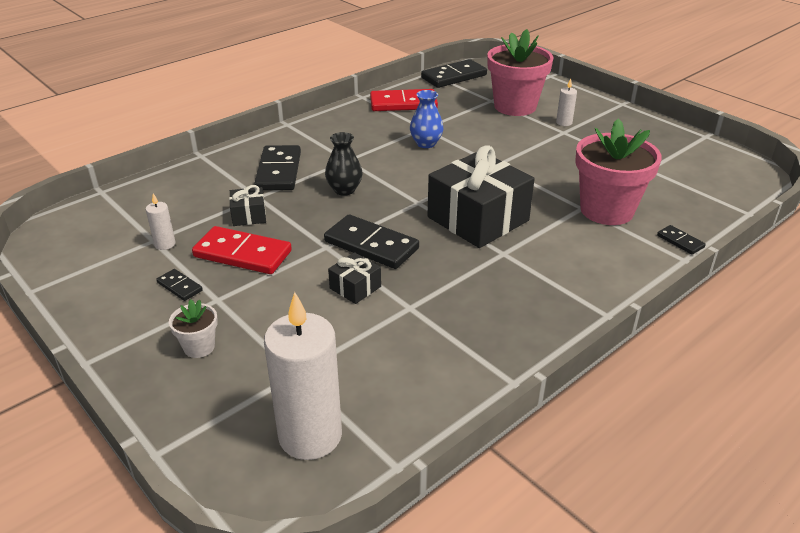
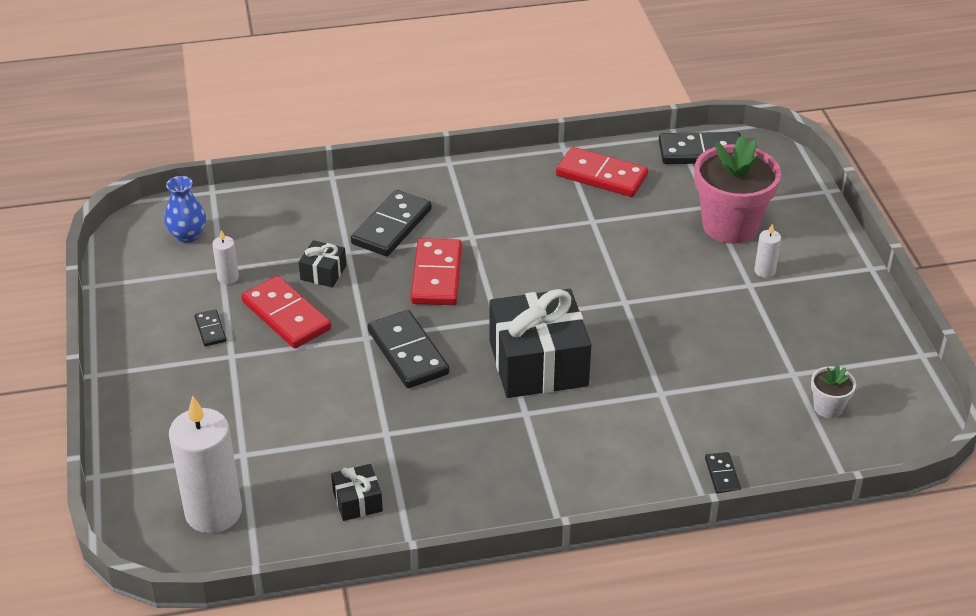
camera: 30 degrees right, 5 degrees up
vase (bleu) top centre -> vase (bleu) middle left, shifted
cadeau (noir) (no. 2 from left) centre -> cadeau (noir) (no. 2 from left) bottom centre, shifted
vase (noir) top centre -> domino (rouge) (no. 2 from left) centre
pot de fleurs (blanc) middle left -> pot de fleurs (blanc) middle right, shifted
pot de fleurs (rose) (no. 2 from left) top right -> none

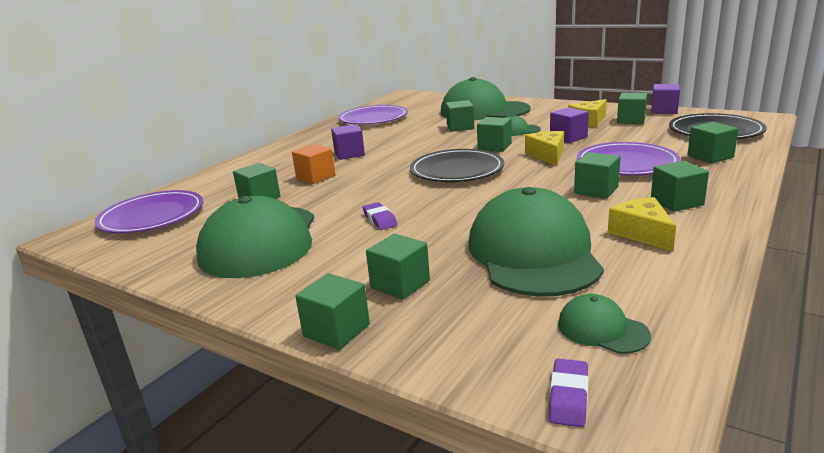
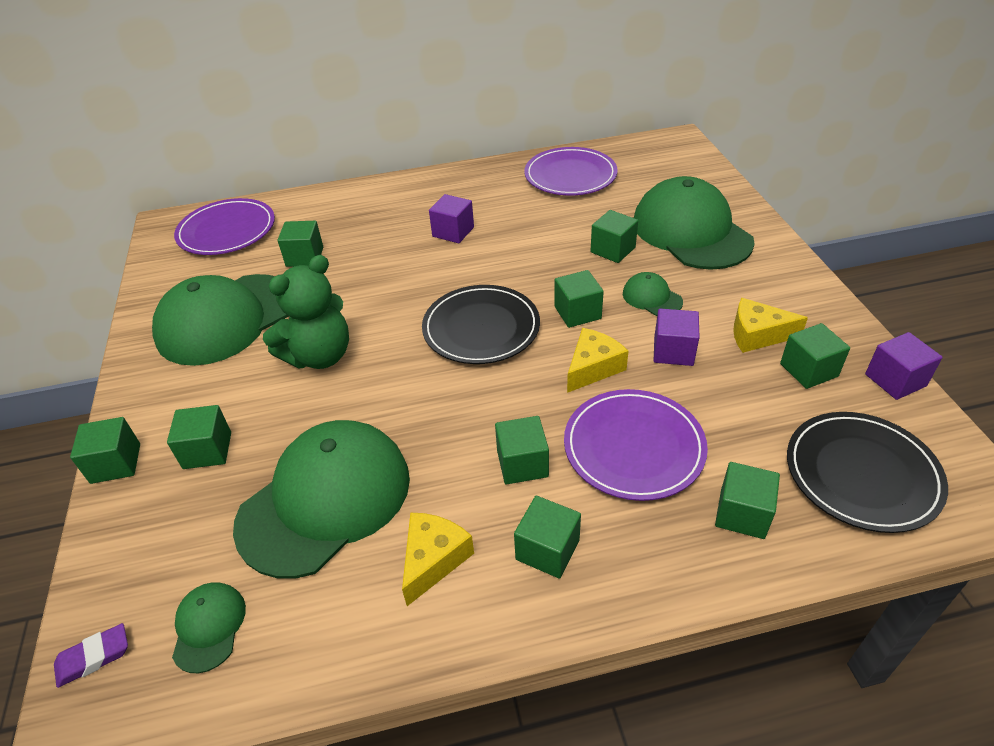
camera: 45 degrees right, 20 degrees up
gomme (violet) (no. 1 from left) centre -> ours en peluche (vert) middle left
cube (orange) centre -> none

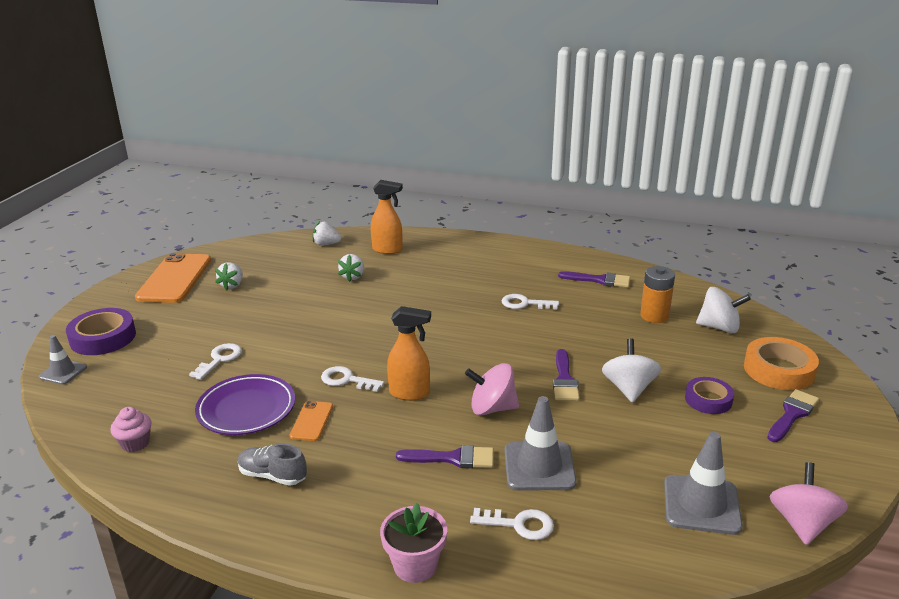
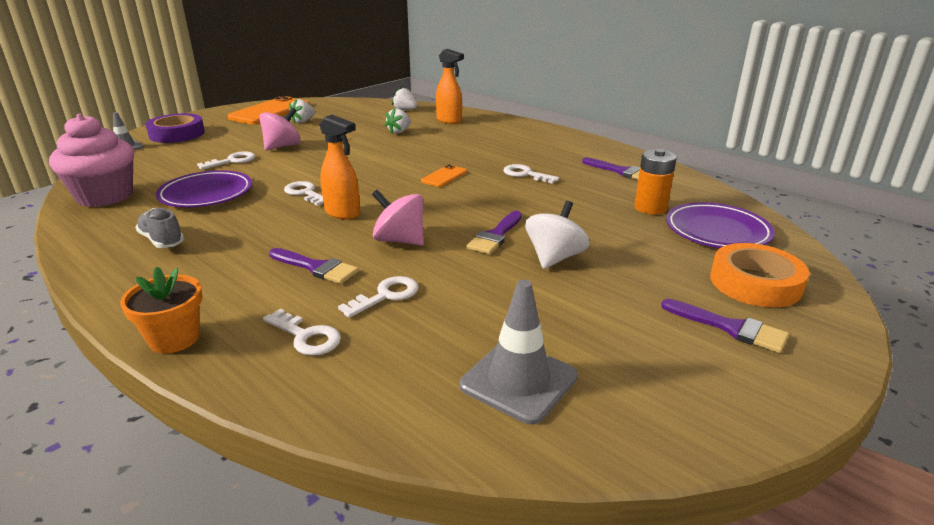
camera: 25 degrees right, 0 degrees up
muffin (rose) bottom left -> muffin (rose) top left, x2.14
pot de fleurs (rose) bottom centre -> pot de fleurs (orange) middle left
toupie (rose) (no. 2 from left in the first image) bottom right -> toupie (rose) (no. 1 from left) top left, shifted
cône de chantier (gris) (no. 2 from left) bottom centre -> clé (blanc) (no. 4 from left) centre
téléphone (orange) (no. 2 from left) bottom centre -> téléphone (orange) (no. 2 from left) centre, shifted
pinceau (violet) (no. 4 from left) bottom right -> pinceau (violet) (no. 4 from left) middle right, 60 degrees clockwise
toupie (blanc) (no. 2 from left) middle right -> assiette (violet) (no. 2 from left) middle right
ruban adhésif (violet) (no. 2 from left) middle right -> none

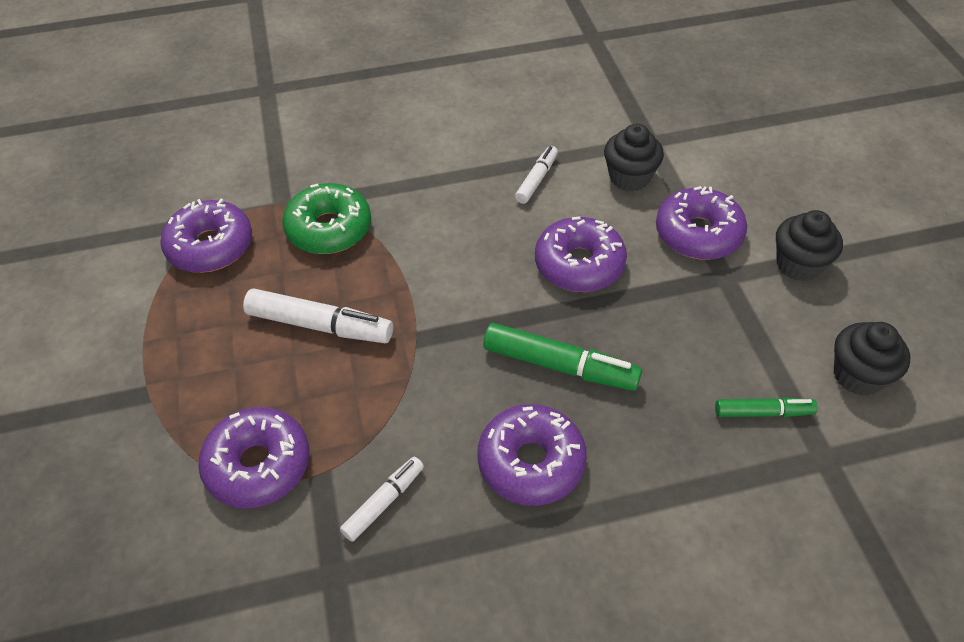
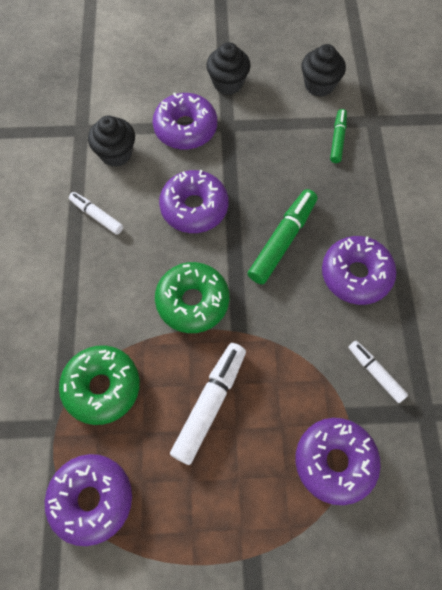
camera: 80 degrees left, 15 degrees up
none -> beignet (vert) (no. 2 from left) centre

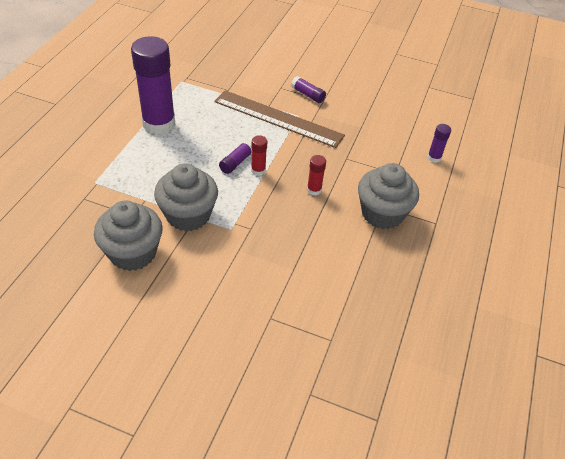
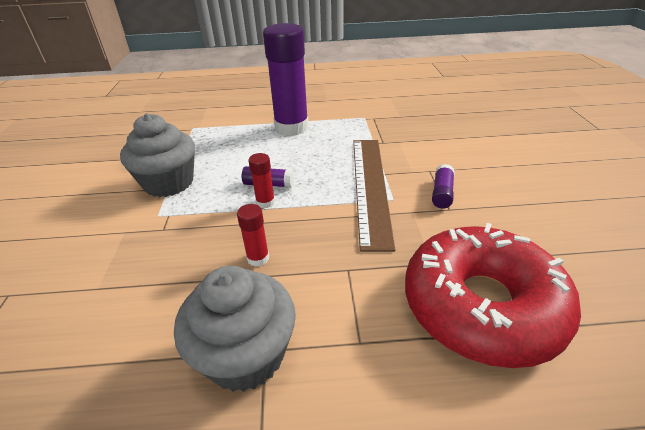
camera: 70 degrees right, 10 degrees down
none -> beignet (rouge) bottom right
muffin (gris) (no. 1 from left) middle left -> none
bâton de colle (violet) (no. 4 from left) top right -> none

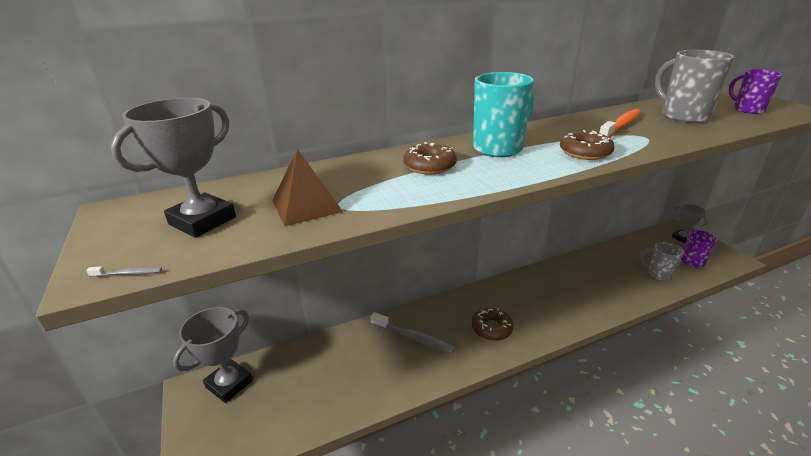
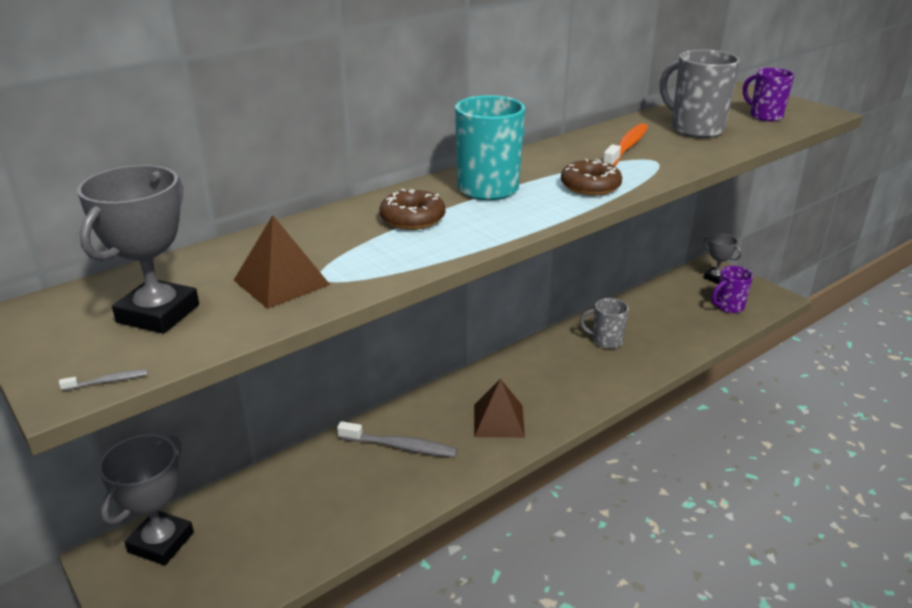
camera: 15 degrees left, 0 degrees up
beignet (marron) (no. 2 from left) bottom centre -> pyramide (marron) (no. 2 from left) bottom centre
tasse (gris) (no. 1 from left) middle right -> tasse (gris) (no. 1 from left) centre, shifted

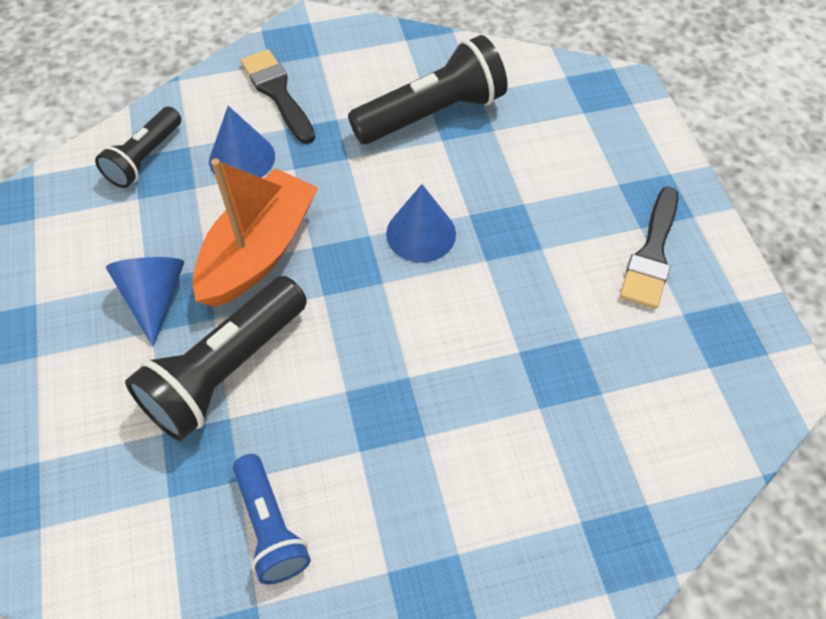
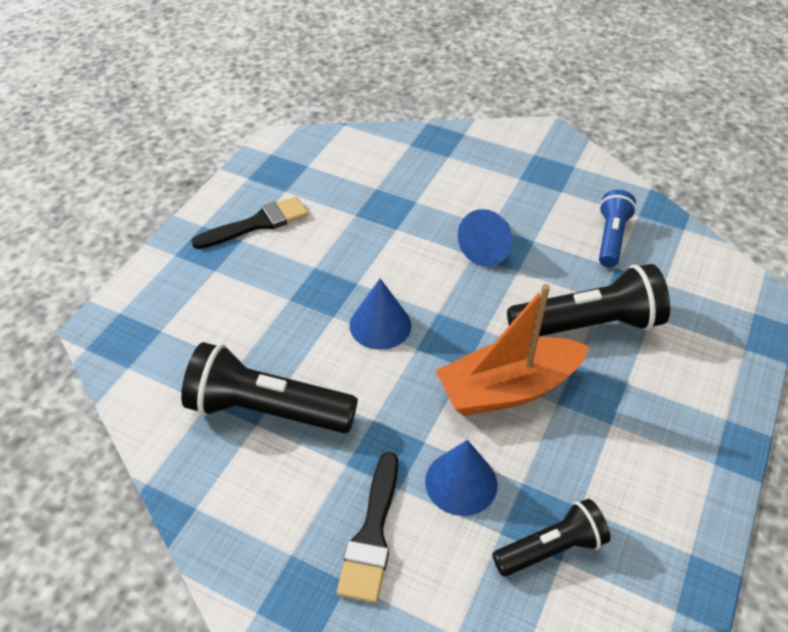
camera: 140 degrees left, 10 degrees down
cône (bleu) (no. 1 from left in the first image) middle left -> cône (bleu) (no. 3 from left) centre, shifted

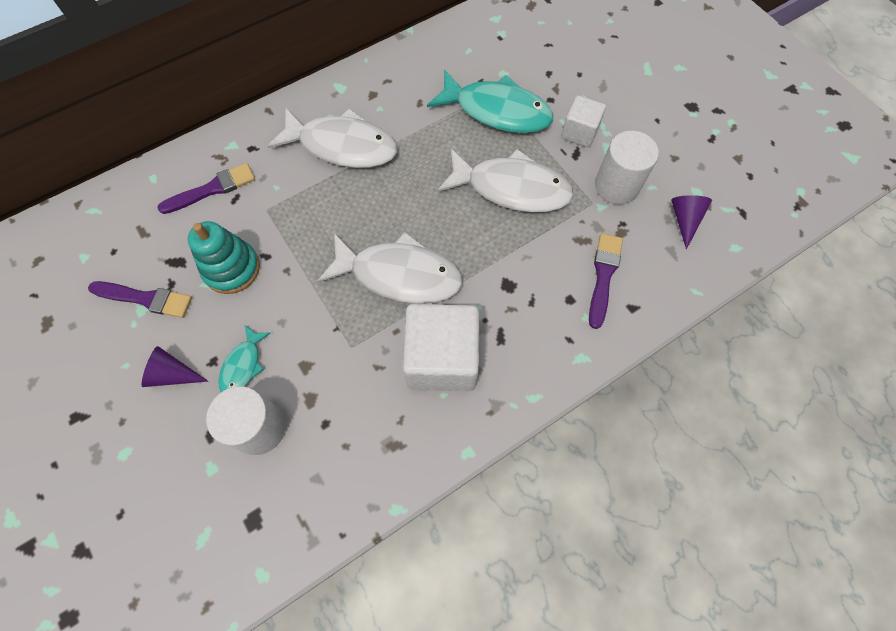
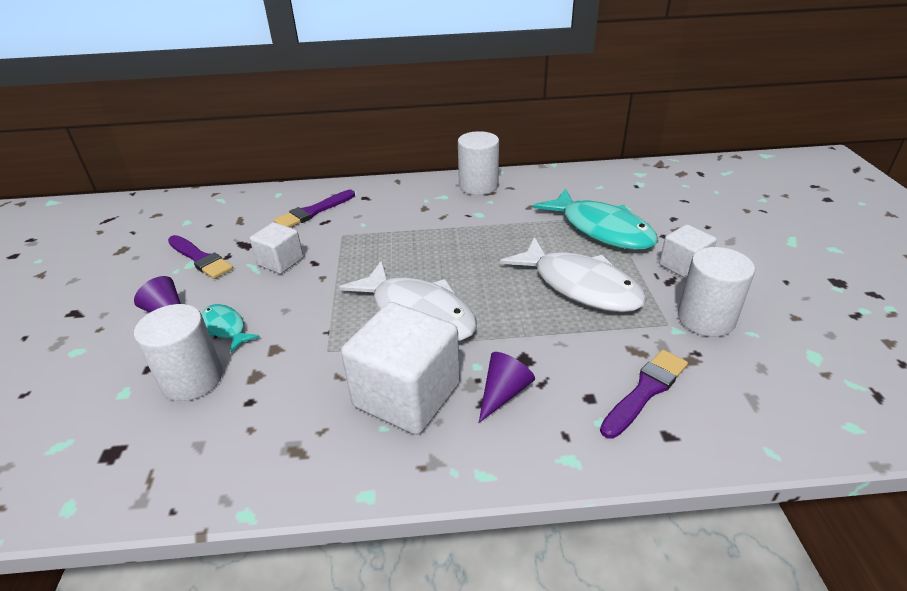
camera: 30 degrees right, 30 degrees down
poisson (turquoise) (no. 1 from left) middle left, 90 degrees clockwise
jouet à empiler (turquoise) middle left -> cube (blanc) (no. 1 from left) middle left
pinceau (violet) (no. 2 from left) top left -> pinceau (violet) (no. 2 from left) centre, 135 degrees clockwise
none -> cylindre (blanc) (no. 2 from left) top centre
cône (violet) (no. 2 from left) middle right -> cône (violet) (no. 2 from left) centre, shifted
poisson (blanc) (no. 1 from left) top centre -> none

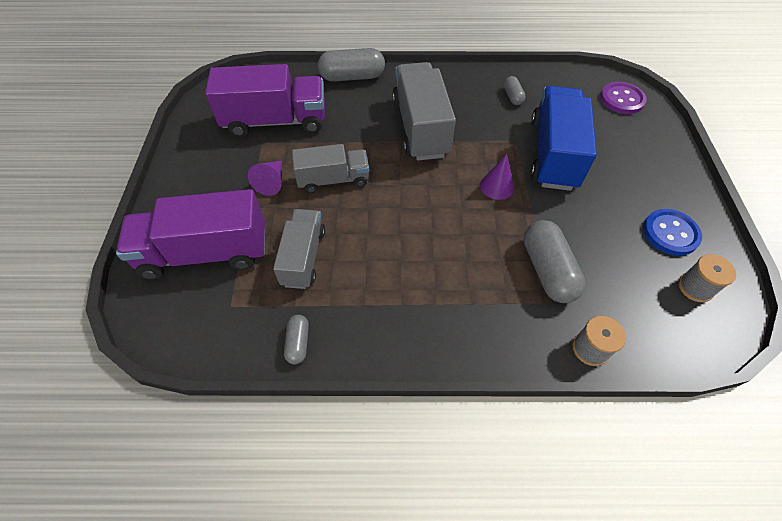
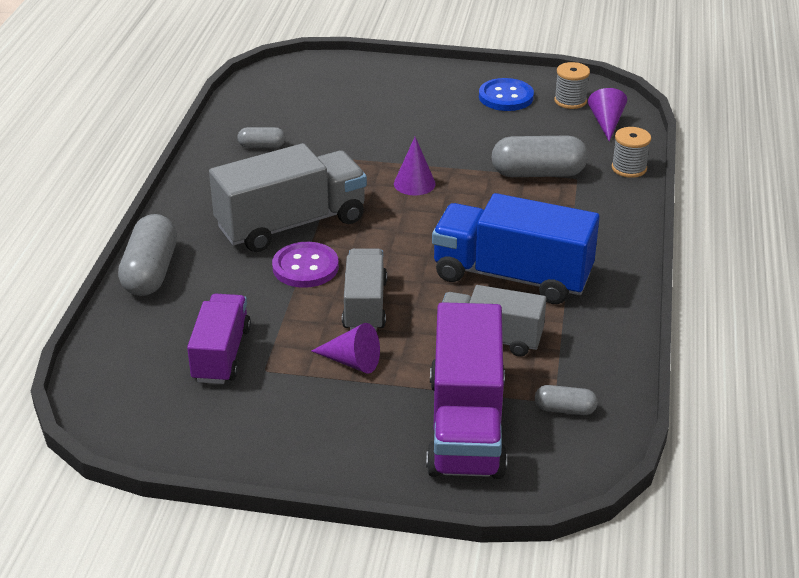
camera: 80 degrees left, 20 degrees down
camion (violet) (no. 2 from left in the first image) top centre -> camion (violet) (no. 1 from left) middle left, x0.62
camion (gris) (no. 3 from left in the first image) top centre -> camion (gris) (no. 1 from left) centre, 150 degrees clockwise
bouton (violet) top right -> bouton (violet) centre, shifted
camion (bleu) top right -> camion (bleu) centre, shifted
gélule (gris) (no. 1 from left in the first image) centre -> gélule (gris) (no. 4 from left) bottom right, shifted
none -> cône (violet) (no. 3 from left) top right

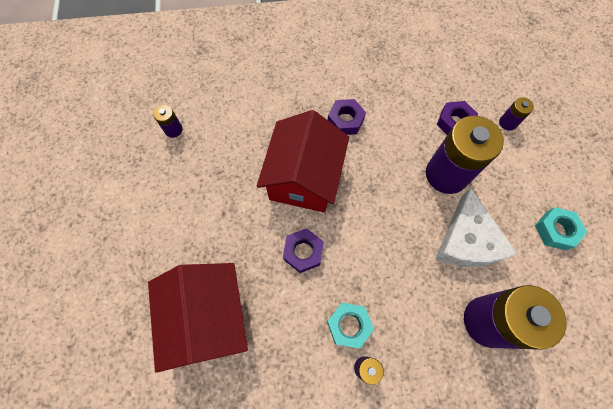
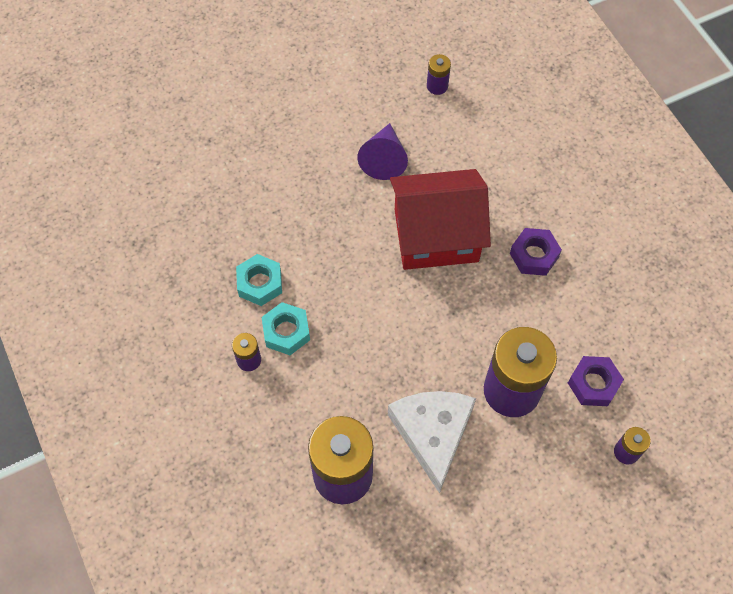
camera: 70 degrees right, 5 degrees down
écrou (turquoise) (no. 2 from left in the first image) middle right -> écrou (turquoise) (no. 1 from left) centre, shifted
none -> cône (violet) top centre
fromage (blanc) middle right -> fromage (blanc) bottom centre, 105 degrees clockwise
maison (rouge) (no. 1 from left) bottom left -> none
écrou (violet) (no. 1 from left) centre -> none

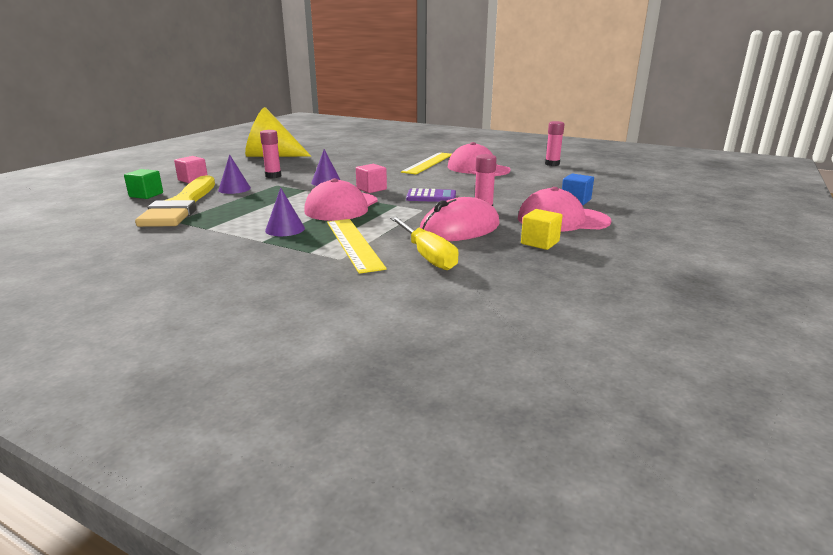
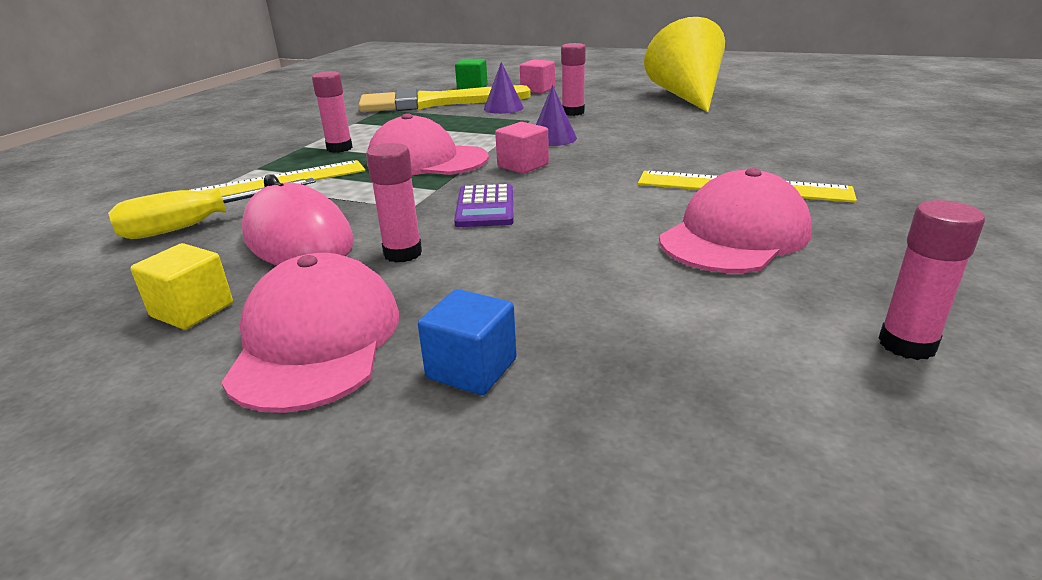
camera: 85 degrees right, 5 degrees up
cône (violet) (no. 2 from left) centre -> bâton de colle (rose) (no. 1 from left) top left

